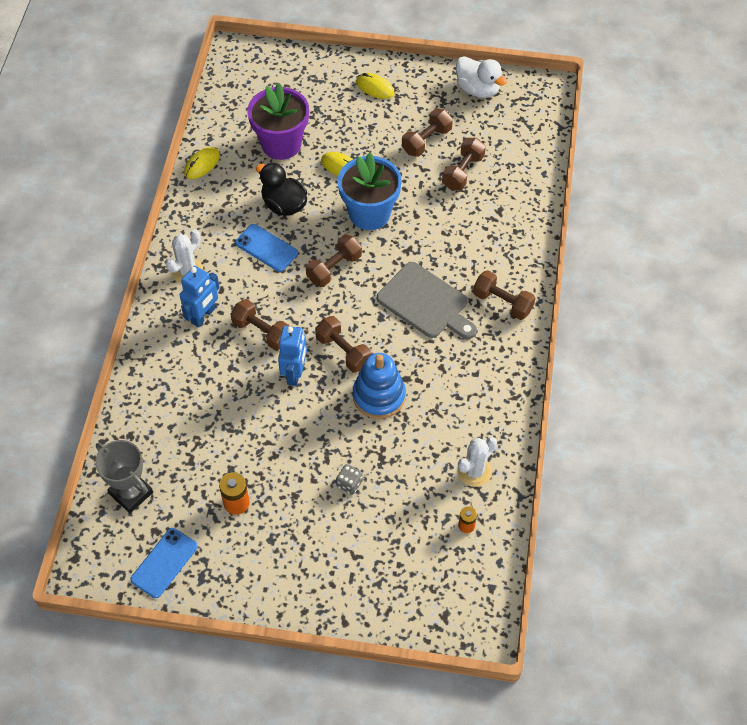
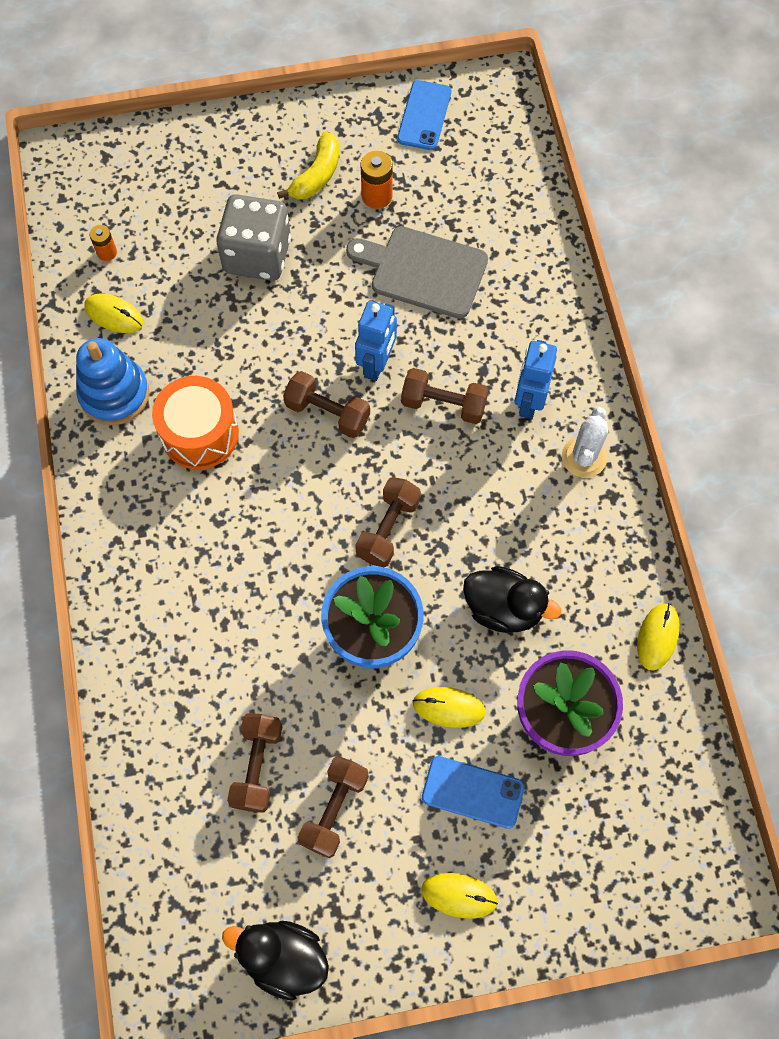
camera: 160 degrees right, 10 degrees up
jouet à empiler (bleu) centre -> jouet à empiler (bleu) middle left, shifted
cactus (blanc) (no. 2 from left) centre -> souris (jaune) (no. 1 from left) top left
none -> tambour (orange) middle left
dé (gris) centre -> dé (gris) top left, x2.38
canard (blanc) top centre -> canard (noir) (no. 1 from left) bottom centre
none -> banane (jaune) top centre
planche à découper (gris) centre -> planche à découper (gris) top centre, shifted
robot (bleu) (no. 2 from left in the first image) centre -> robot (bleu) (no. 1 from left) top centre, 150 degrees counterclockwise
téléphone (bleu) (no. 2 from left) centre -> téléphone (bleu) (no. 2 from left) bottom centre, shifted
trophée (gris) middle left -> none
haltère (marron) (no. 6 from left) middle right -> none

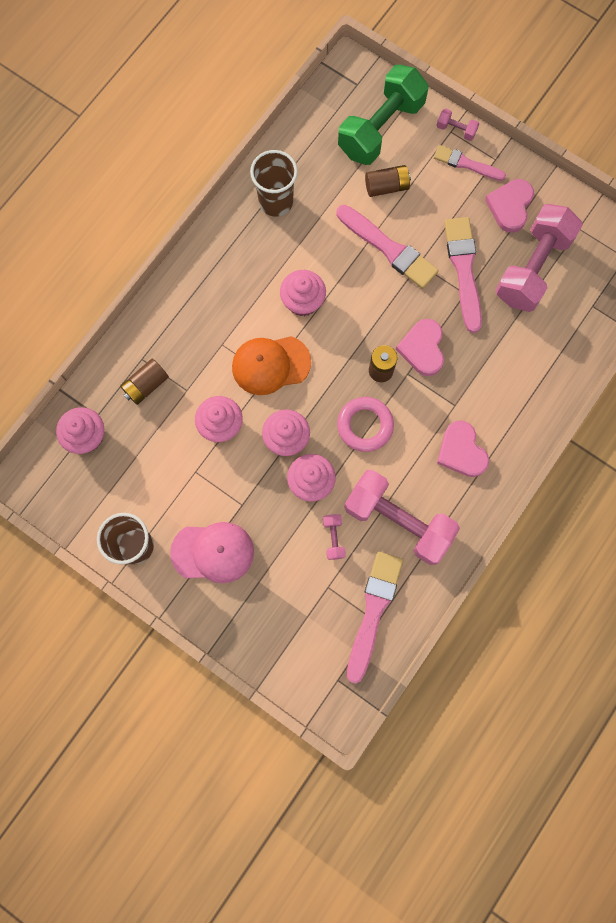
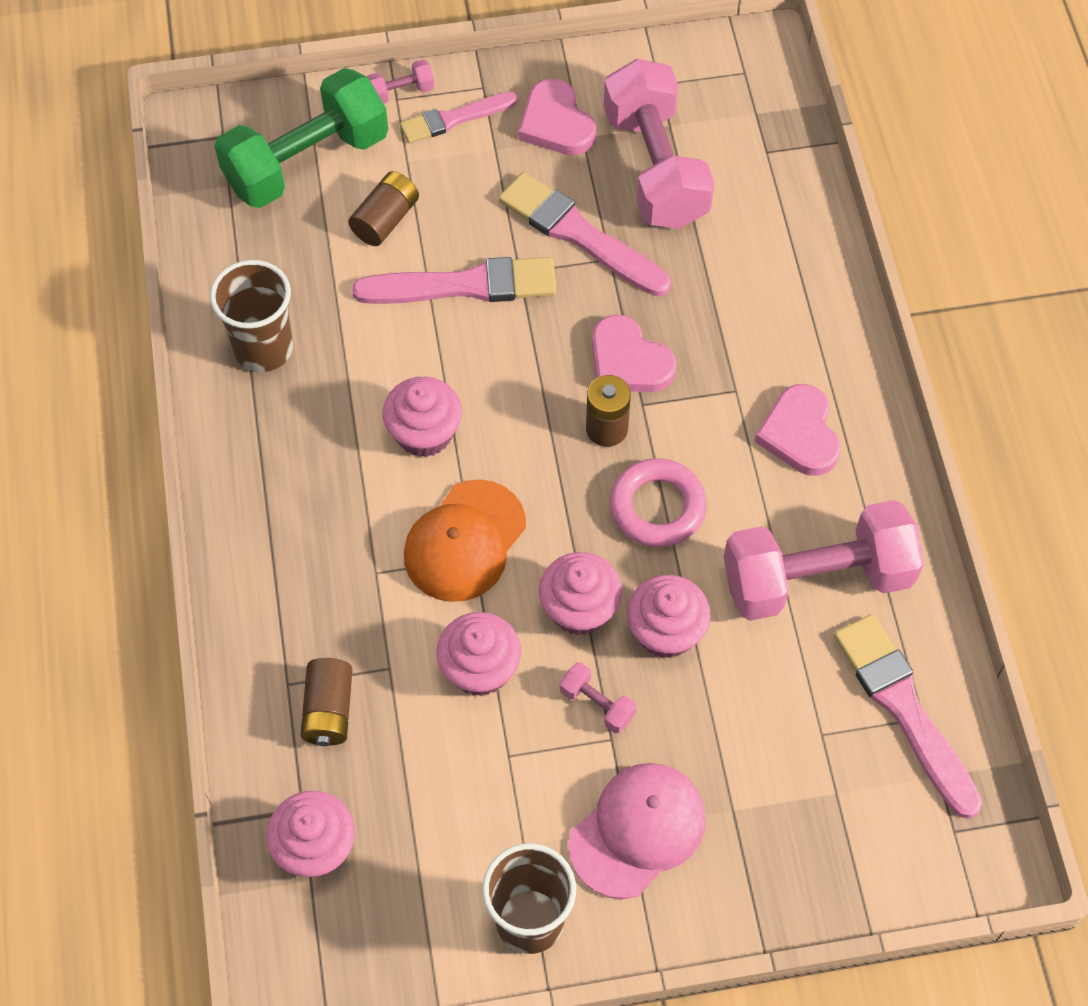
camera: 45 degrees left, 15 degrees down
haltère (vert) top centre -> haltère (vert) top left, 60 degrees clockwise
haltère (rose) (no. 1 from left in the first image) centre -> haltère (rose) (no. 2 from left) bottom centre, shifted
cœur (rose) (no. 2 from left in the first image) middle right -> cœur (rose) (no. 3 from left) middle right, 60 degrees clockwise

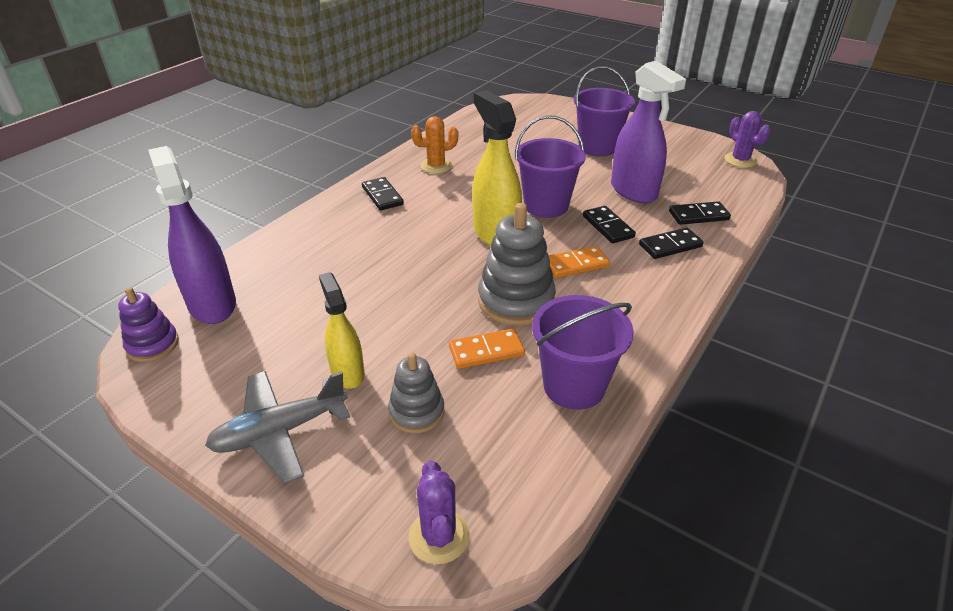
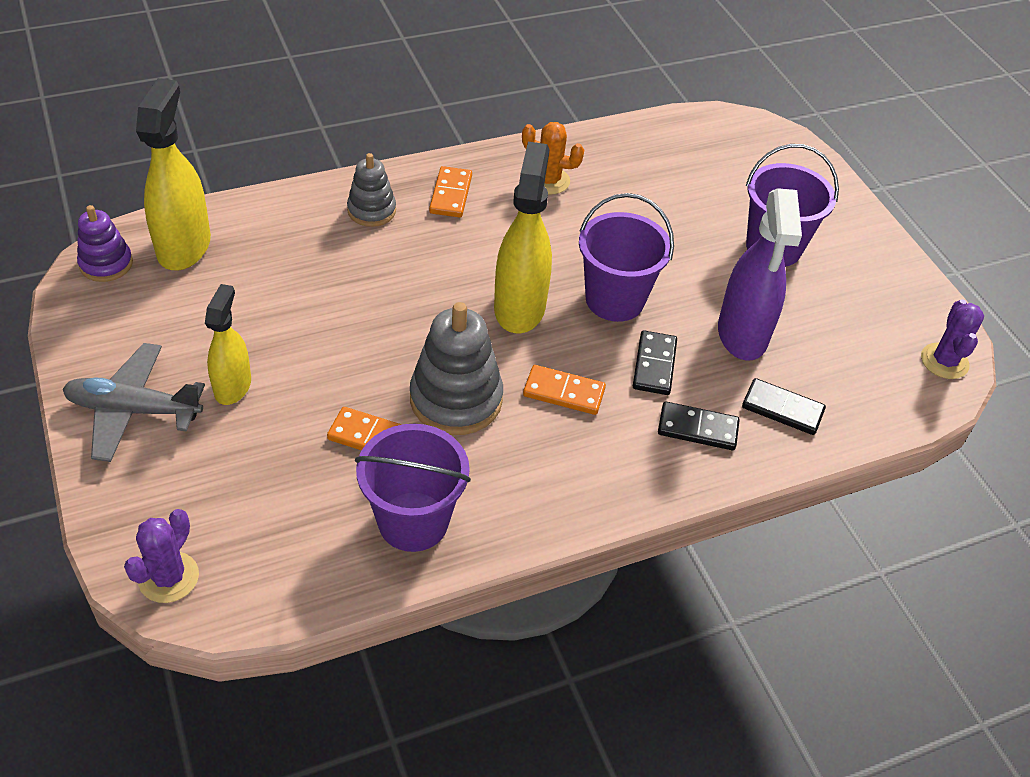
camera: 30 degrees right, 10 degrees up
vaporisateur (violet) (no. 1 from left) middle left -> vaporisateur (jaune) (no. 1 from left) top left
jouet à empiler (gris) (no. 1 from left) centre -> jouet à empiler (gris) (no. 1 from left) top centre, shifted
domino (noir) (no. 1 from left) top centre -> domino (orange) (no. 2 from left) top centre

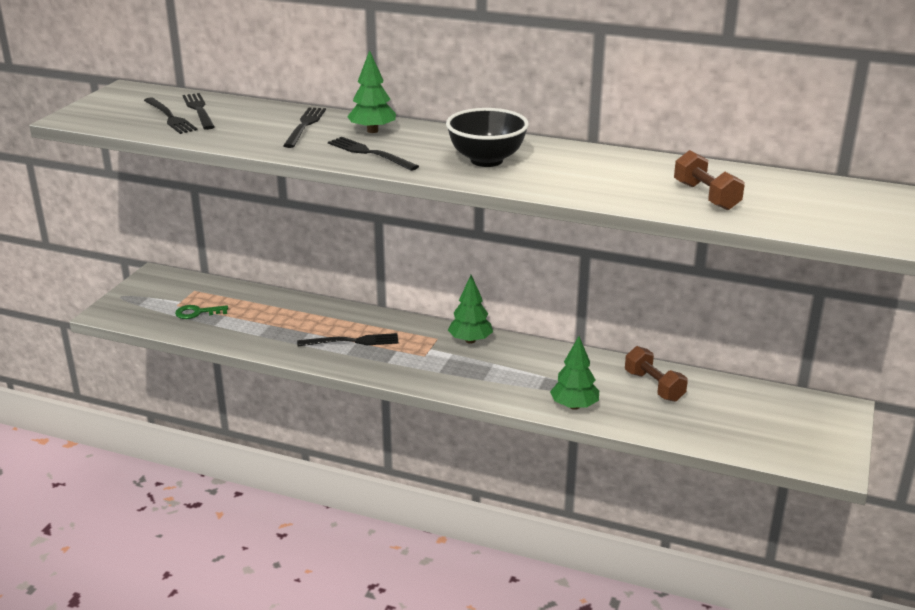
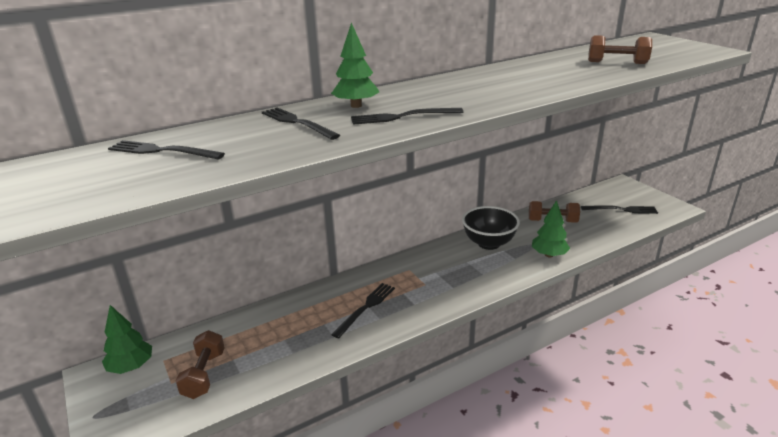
camera: 50 degrees left, 0 degrees up
arbre (vert) (no. 2 from left in the first image) centre -> arbre (vert) (no. 1 from left) bottom left, shifted
clé (vert) middle left -> haltère (marron) (no. 1 from left) bottom left
bol (noir) top centre -> bol (noir) centre, shifted
fourchette (noir) (no. 1 from left in the first image) top left -> fourchette (noir) (no. 5 from left) middle right, shifted

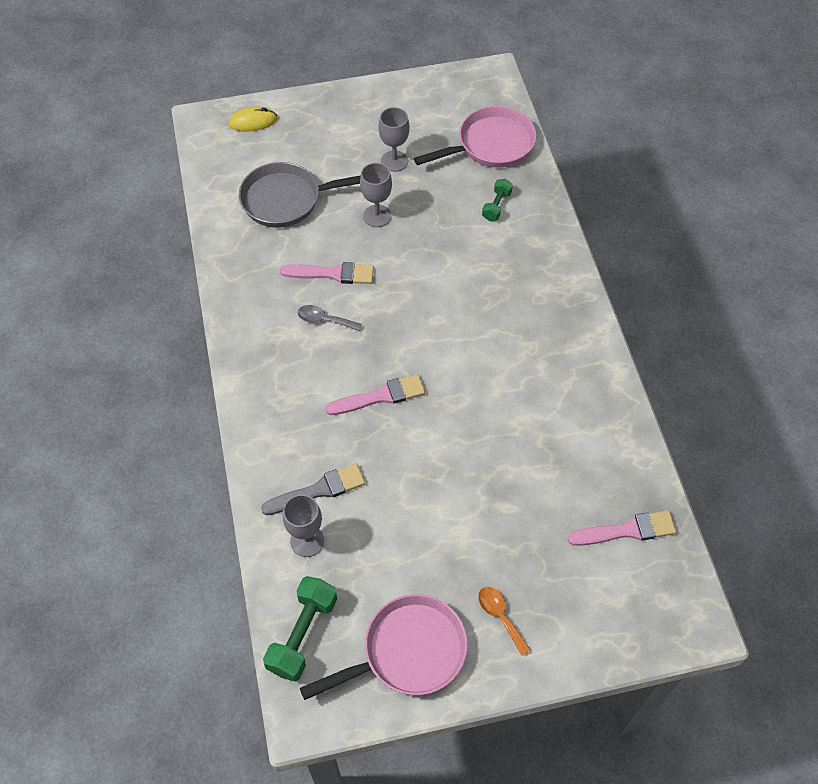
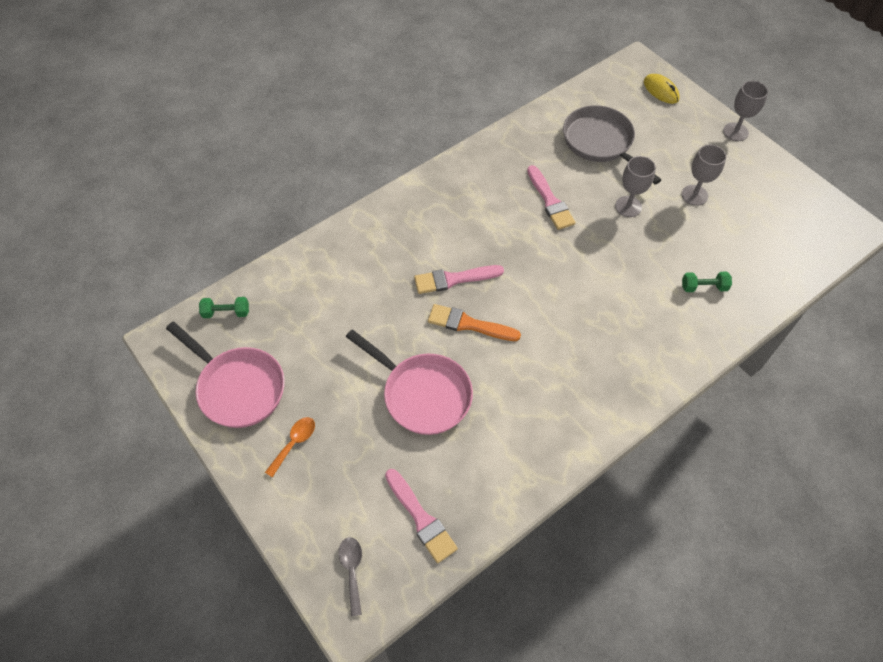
camera: 65 degrees right, 0 degrees up
haltère (vert) (no. 1 from left) bottom centre -> haltère (vert) (no. 1 from left) middle left, x0.58
cuillère (gris) centre -> cuillère (gris) bottom centre, shifted
poêle (rose) (no. 2 from left) top centre -> poêle (rose) (no. 2 from left) centre, shifted
pinceau (rose) (no. 2 from left) centre, 120 degrees clockwise
none -> pinceau (orange) centre
verre à pied (gris) (no. 1 from left in the first image) bottom centre -> verre à pied (gris) (no. 3 from left) top right, shifted
pinceau (gris) centre -> none

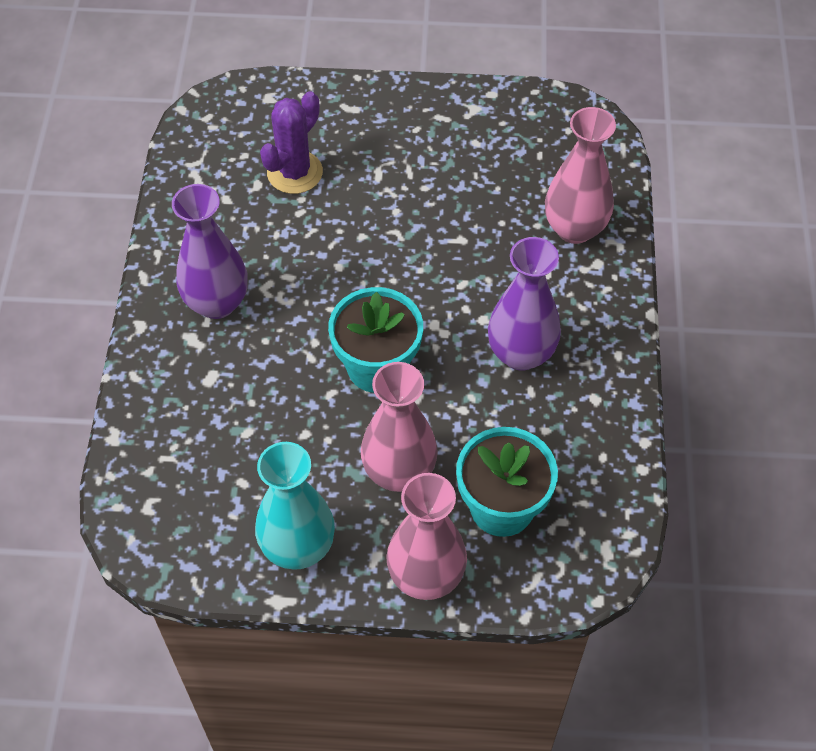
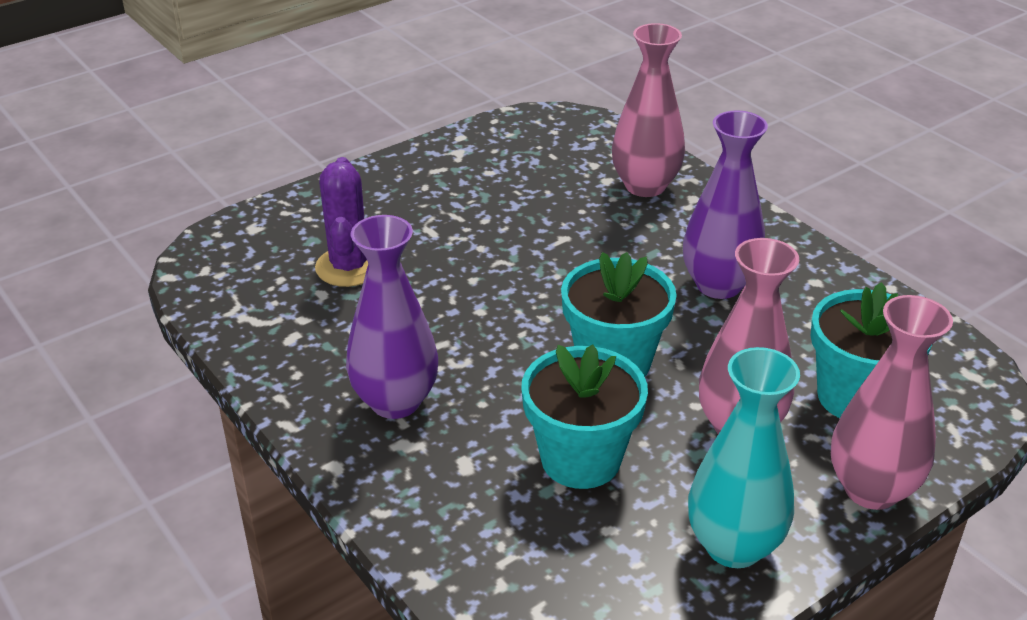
camera: 40 degrees left, 20 degrees down
none -> pot de fleurs (turquoise) (no. 1 from left) bottom centre

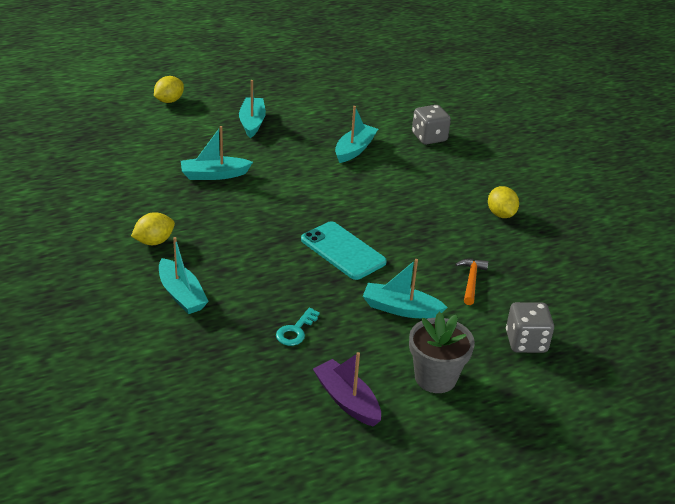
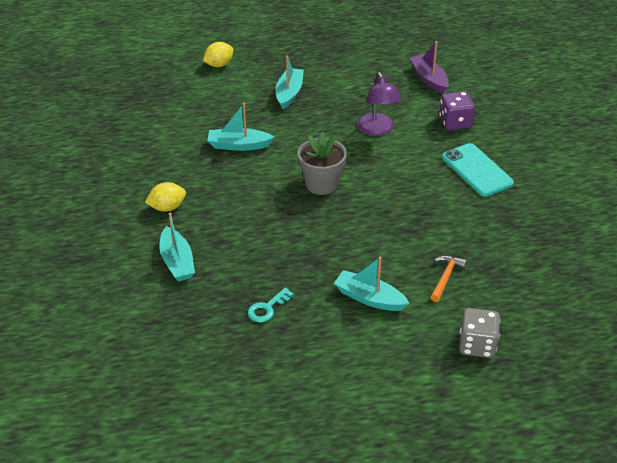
camera: 15 degrees right, 5 degrees up
pot de fleurs (gris) bottom centre -> pot de fleurs (gris) centre, shifted
bateau (turquoise) (no. 4 from left) top centre -> lampe (violet) top centre
bateau (violet) bottom centre -> bateau (violet) top right, shifted
dé (gris) (no. 1 from left) top centre -> dé (violet) top right
téléphone (turquoise) centre -> téléphone (turquoise) middle right, shifted
citron (jaune) (no. 3 from left) middle right -> none

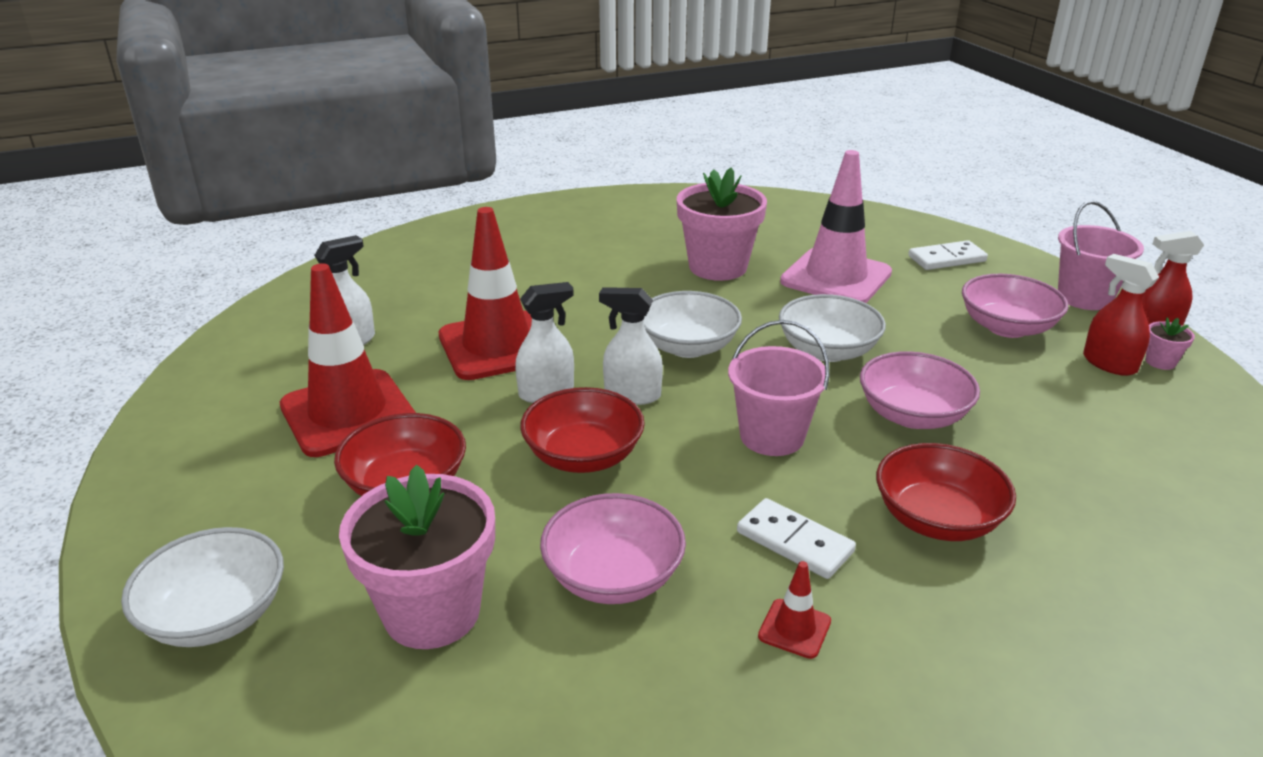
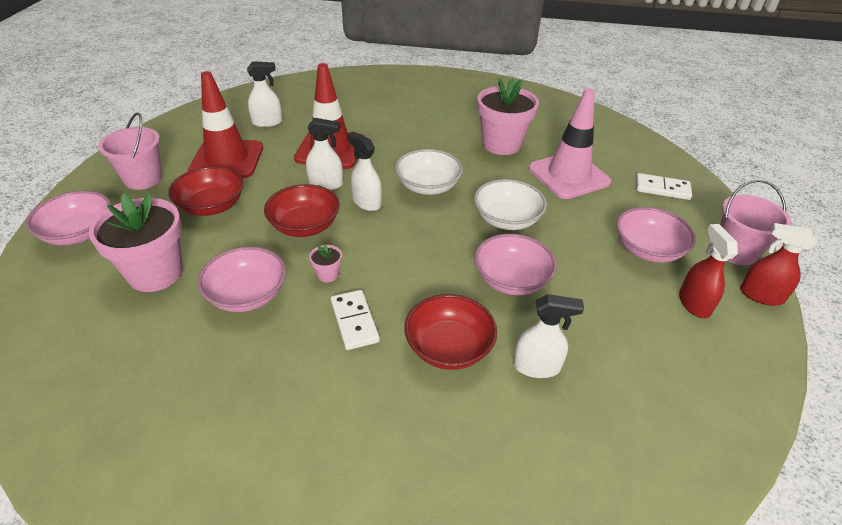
camera: 30 degrees right, 10 degrees up
bol (blanc) (no. 1 from left) bottom left -> bol (rose) (no. 1 from left) middle left
seau (rose) (no. 1 from left) centre -> seau (rose) (no. 1 from left) top left, shifted
pot de fleurs (rose) (no. 3 from left in the first image) middle right -> pot de fleurs (rose) (no. 2 from left) centre, shifted
none -> vaporisateur (blanc) (no. 4 from left) centre
cône de chantier (rouge) (no. 3 from left) bottom centre -> none

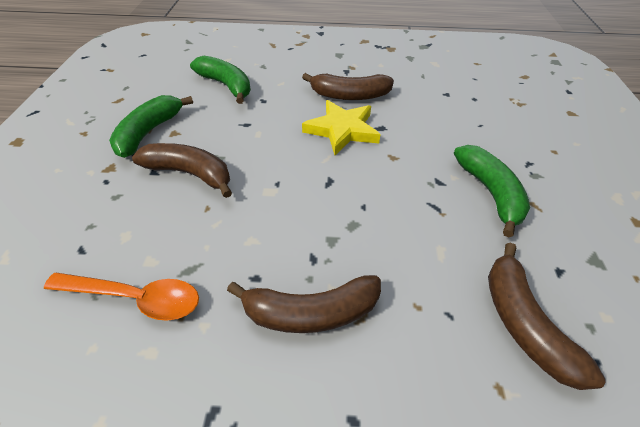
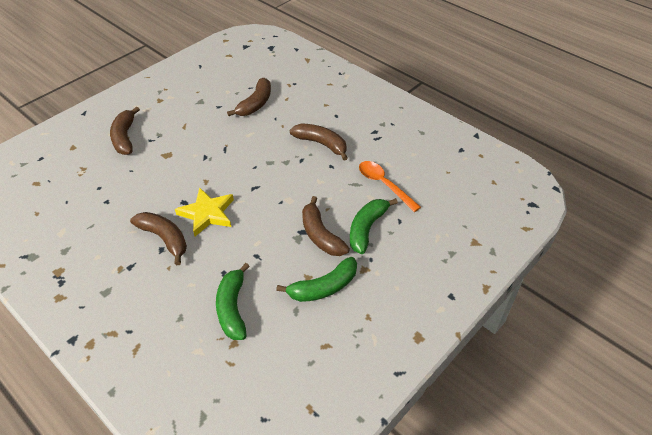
camera: 140 degrees left, 0 degrees up
none -> banane (marron) (no. 1 from left) top left
banane (vert) (no. 3 from left) middle right -> banane (vert) (no. 3 from left) centre, shifted

